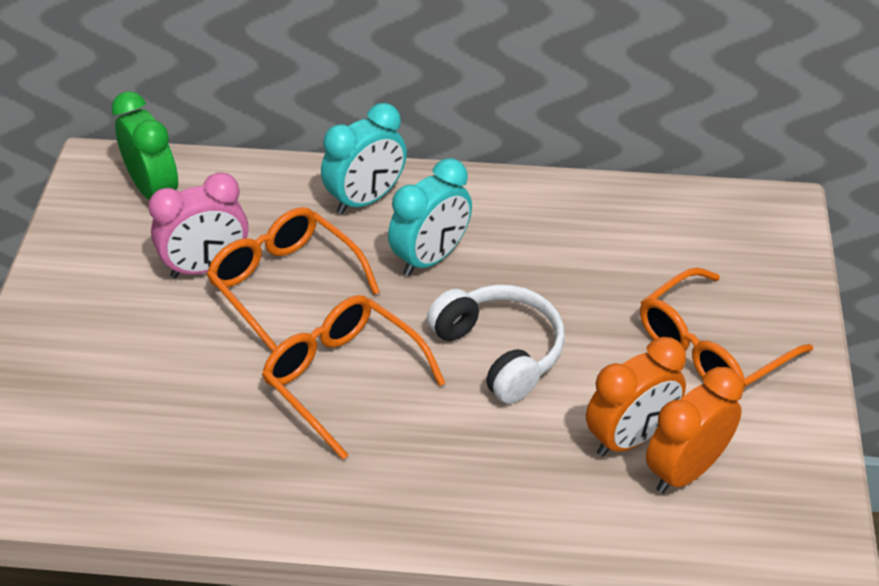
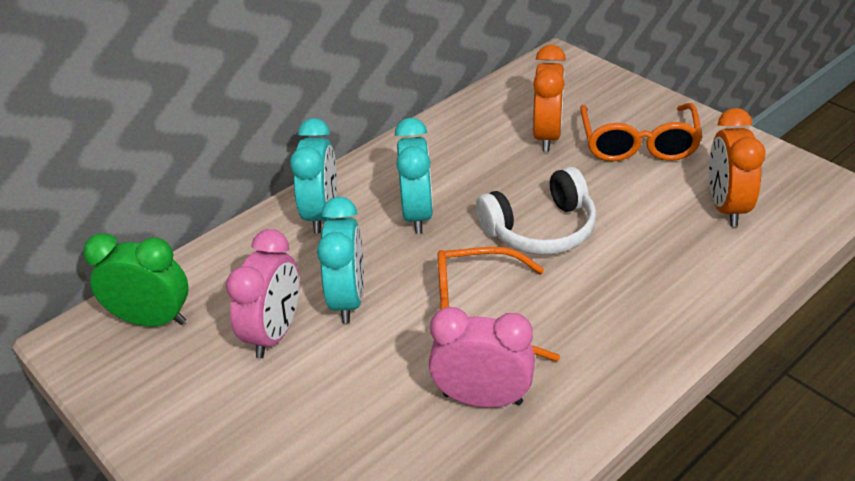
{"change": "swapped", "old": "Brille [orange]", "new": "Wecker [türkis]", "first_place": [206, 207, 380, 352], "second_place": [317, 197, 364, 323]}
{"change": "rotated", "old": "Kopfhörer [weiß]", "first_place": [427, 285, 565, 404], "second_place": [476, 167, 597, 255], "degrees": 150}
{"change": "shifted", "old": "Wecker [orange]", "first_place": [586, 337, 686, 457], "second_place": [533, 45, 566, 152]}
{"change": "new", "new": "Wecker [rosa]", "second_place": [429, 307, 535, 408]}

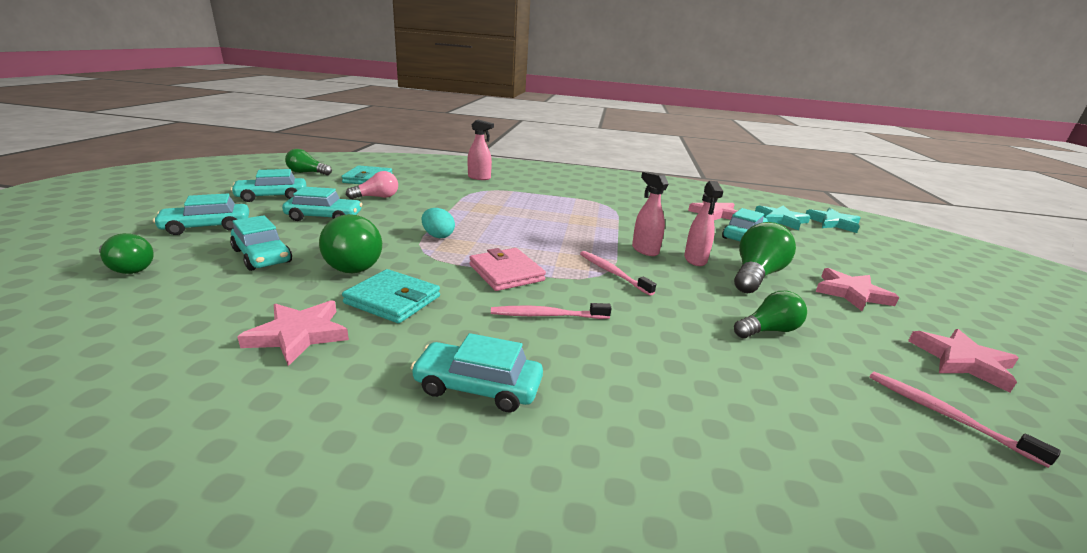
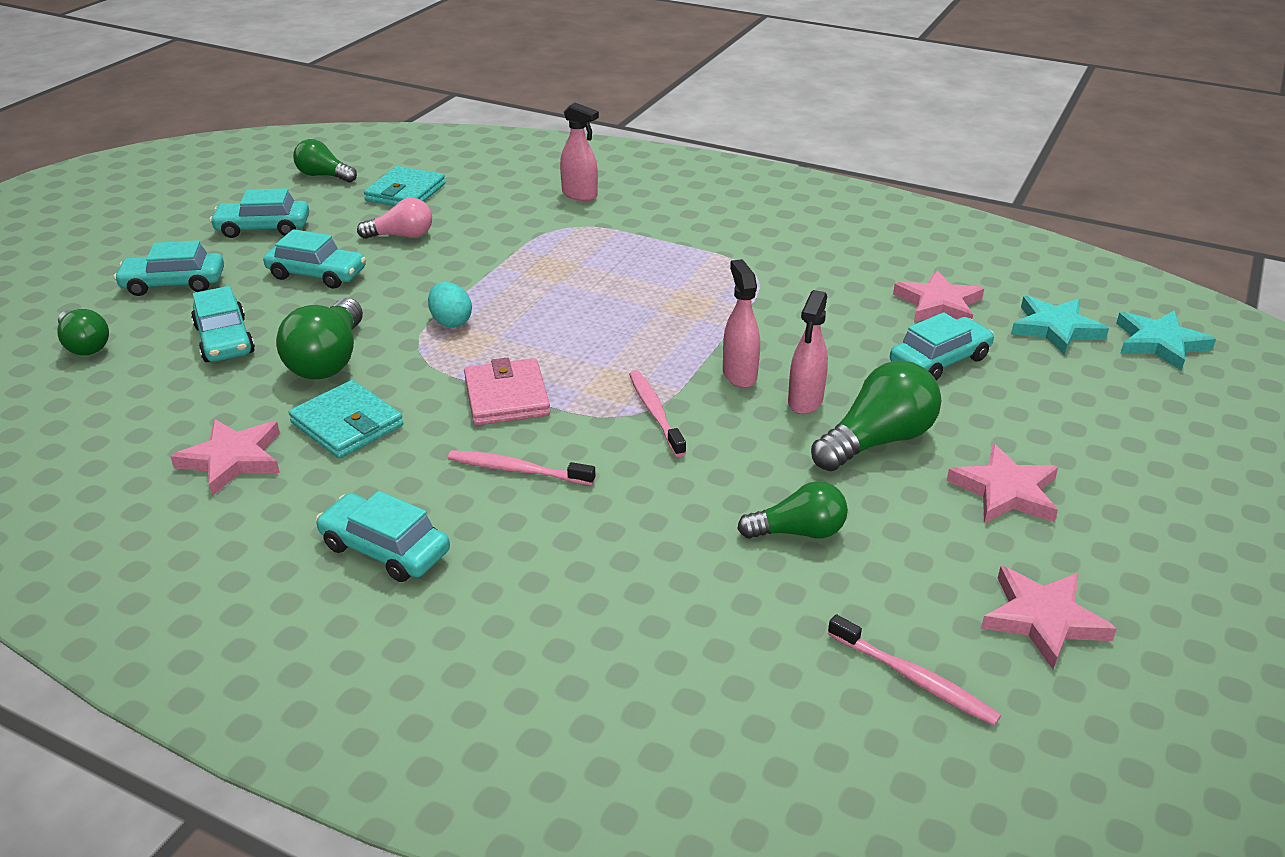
{"change": "rotated", "old": "Zahnbürste [rosa]", "first_place": [869, 371, 1061, 468], "second_place": [828, 614, 1001, 726], "degrees": 150}

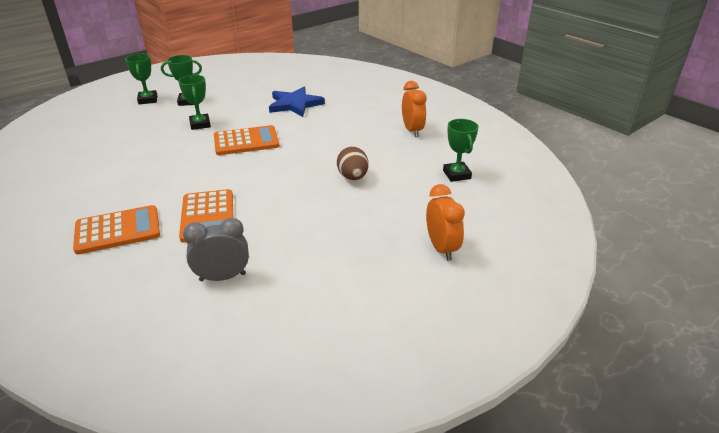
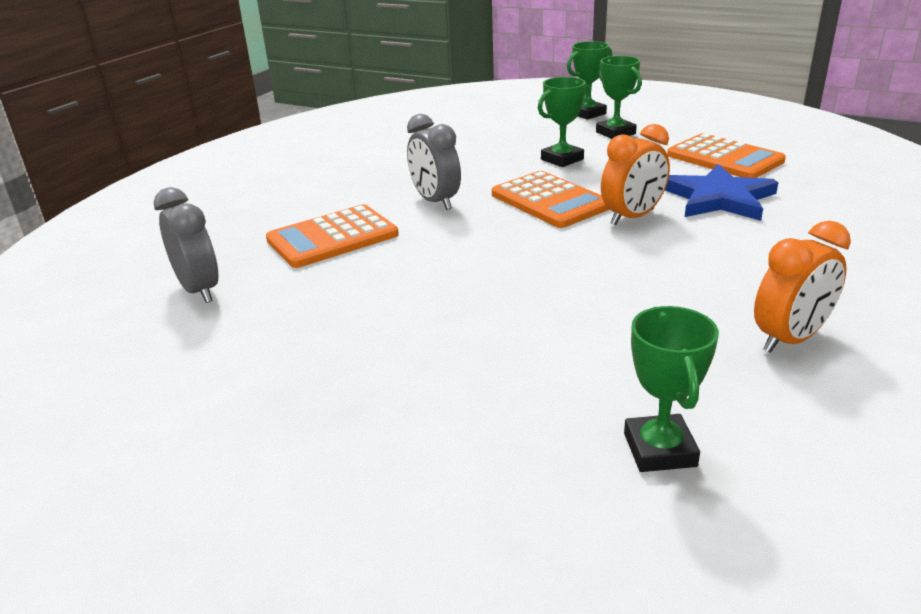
{"change": "rotated", "old": "Pokal [grün]", "first_place": [443, 119, 478, 182], "second_place": [624, 306, 719, 472], "degrees": -60}
{"change": "gone", "old": "Ei [braun]", "first_place": [337, 146, 369, 180]}
{"change": "shifted", "old": "Wecker [orange]", "first_place": [426, 184, 465, 261], "second_place": [601, 124, 670, 225]}
{"change": "shifted", "old": "Taschenrechner [orange]", "first_place": [73, 205, 160, 254], "second_place": [667, 133, 786, 178]}
{"change": "new", "new": "Wecker [grau]", "second_place": [407, 114, 461, 210]}

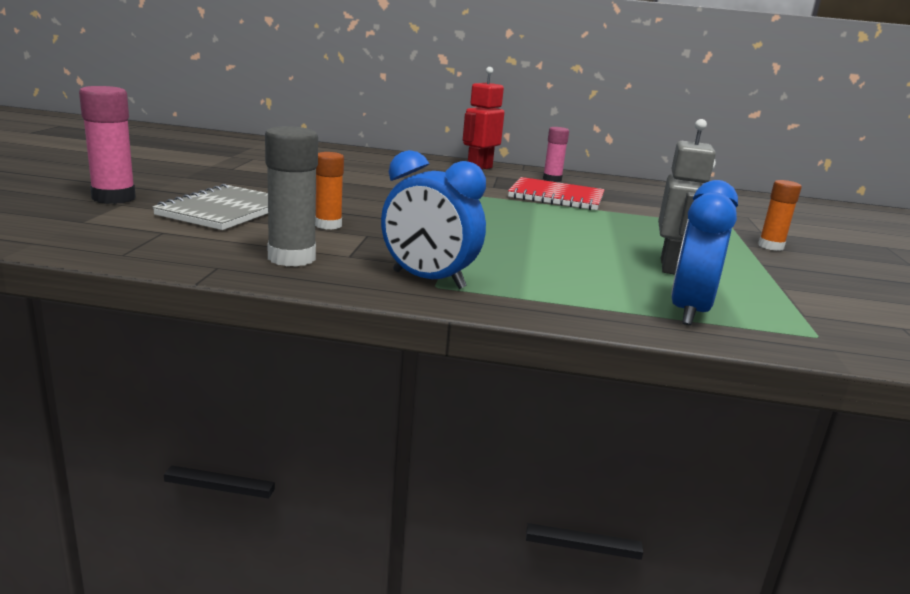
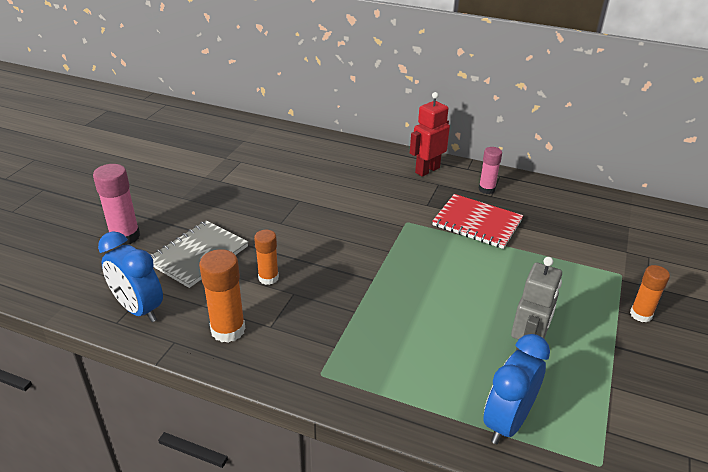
{"change": "repainted", "old": "Klebestift [grau]", "new": "Klebestift [orange]", "first_place": [265, 126, 318, 267], "second_place": [199, 249, 245, 343]}
{"change": "shifted", "old": "Wecker [blau]", "first_place": [381, 150, 486, 289], "second_place": [98, 231, 163, 322]}

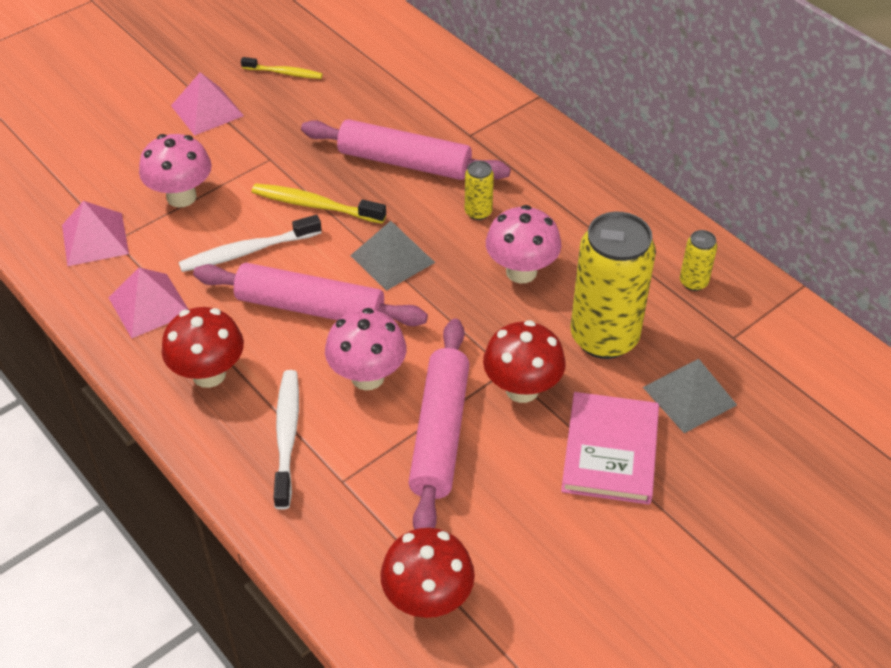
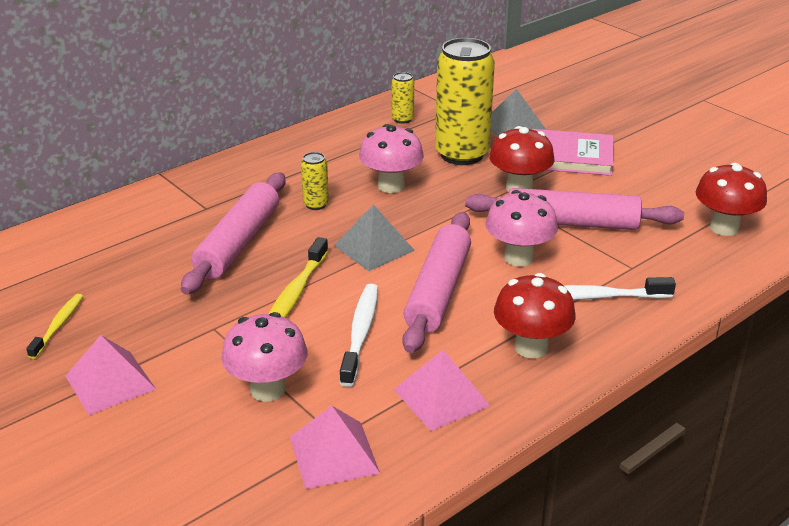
{"change": "rotated", "old": "Zahnbürste [weiß]", "first_place": [179, 215, 322, 272], "second_place": [340, 284, 378, 387], "degrees": -150}

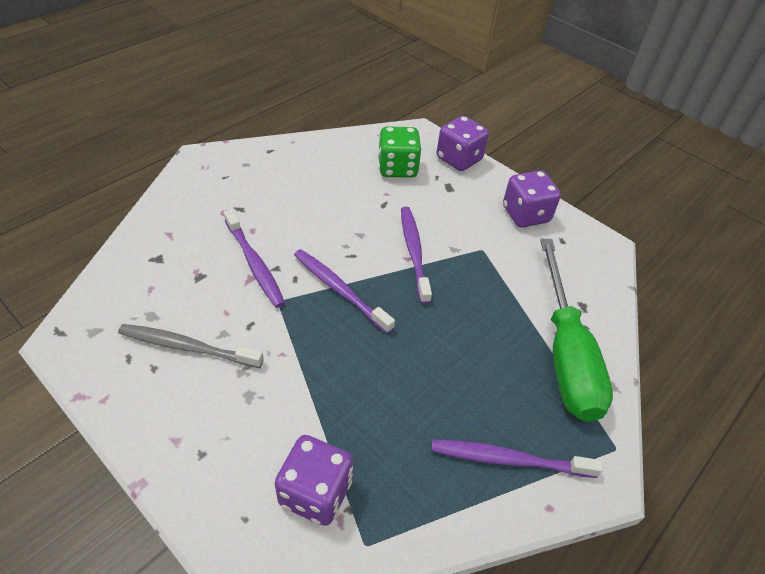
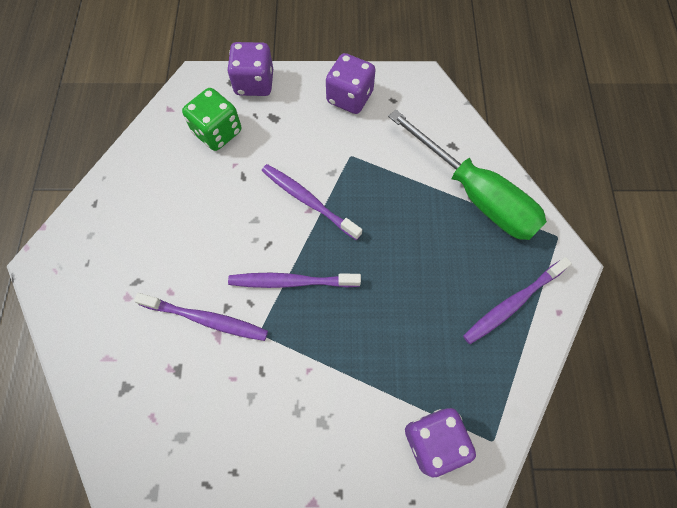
{"change": "gone", "old": "Zahnbürste [grau]", "first_place": [118, 324, 264, 368]}

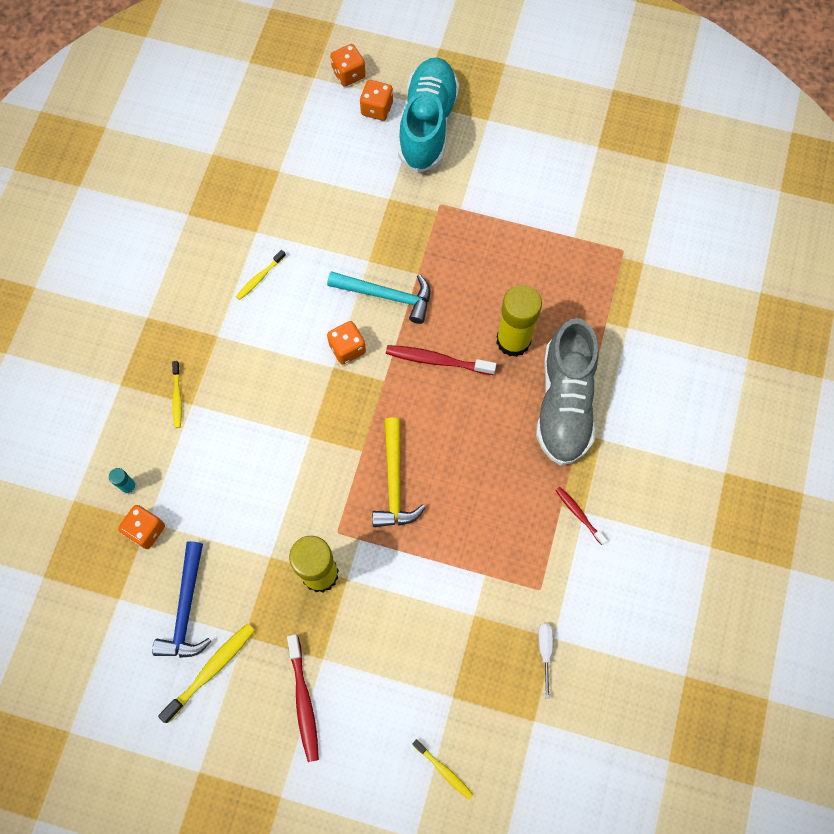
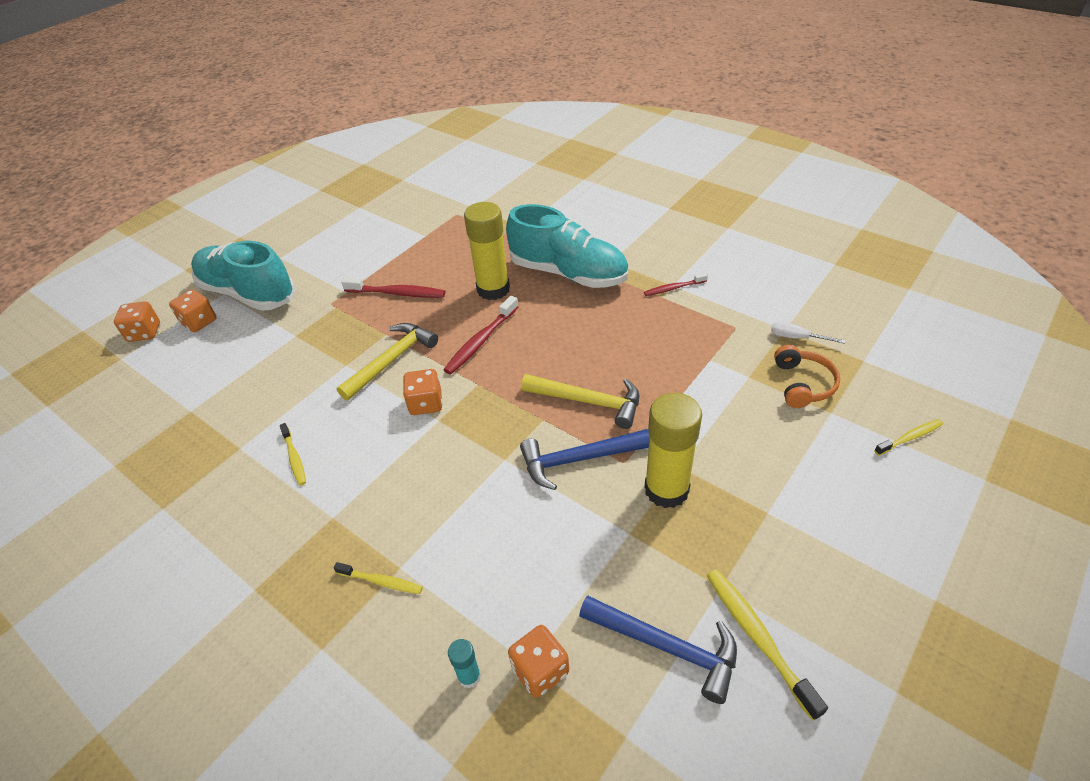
{"change": "repainted", "old": "Hammer [türkis]", "new": "Hammer [gelb]", "first_place": [327, 271, 430, 324], "second_place": [337, 323, 438, 401]}
{"change": "repainted", "old": "Schuh [grau]", "new": "Schuh [türkis]", "first_place": [536, 318, 599, 465], "second_place": [506, 204, 628, 288]}
{"change": "shifted", "old": "Zahnbürste [rot]", "first_place": [287, 634, 319, 762], "second_place": [341, 277, 445, 298]}
{"change": "new", "new": "Kopfhörer [orange]", "second_place": [774, 345, 840, 408]}
{"change": "new", "new": "Hammer [blau]", "second_place": [520, 429, 650, 490]}

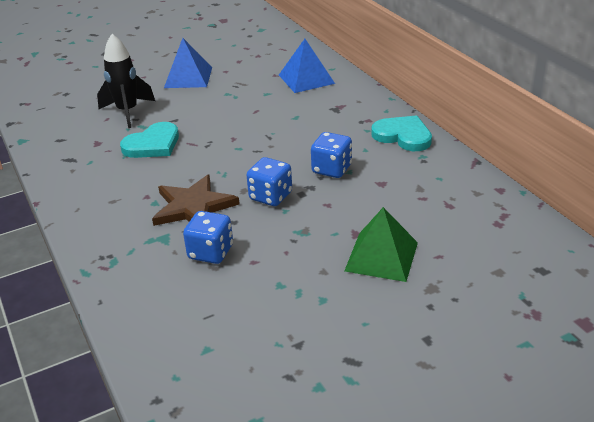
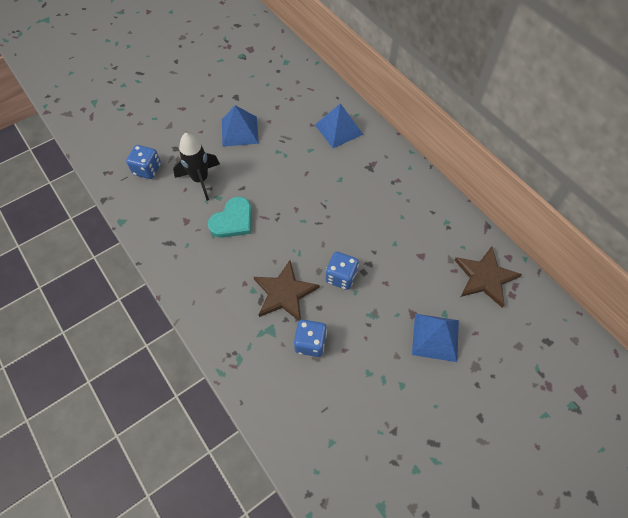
{"change": "gone", "old": "Herz [türkis]", "first_place": [371, 115, 432, 151]}
{"change": "shifted", "old": "Spielwürfel [blau]", "first_place": [311, 132, 352, 178], "second_place": [126, 145, 161, 179]}
{"change": "repainted", "old": "Pyramide [grün]", "new": "Pyramide [blau]", "first_place": [345, 207, 418, 282], "second_place": [412, 314, 459, 362]}
{"change": "new", "new": "Stern [braun]", "second_place": [455, 246, 522, 308]}

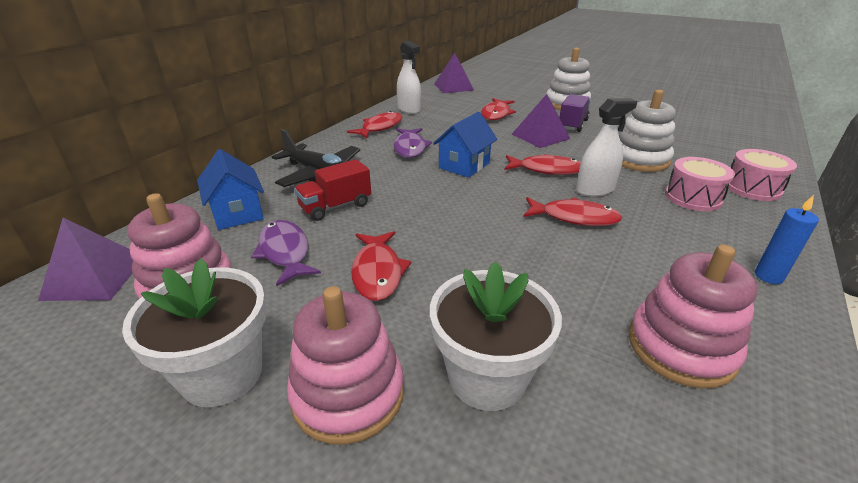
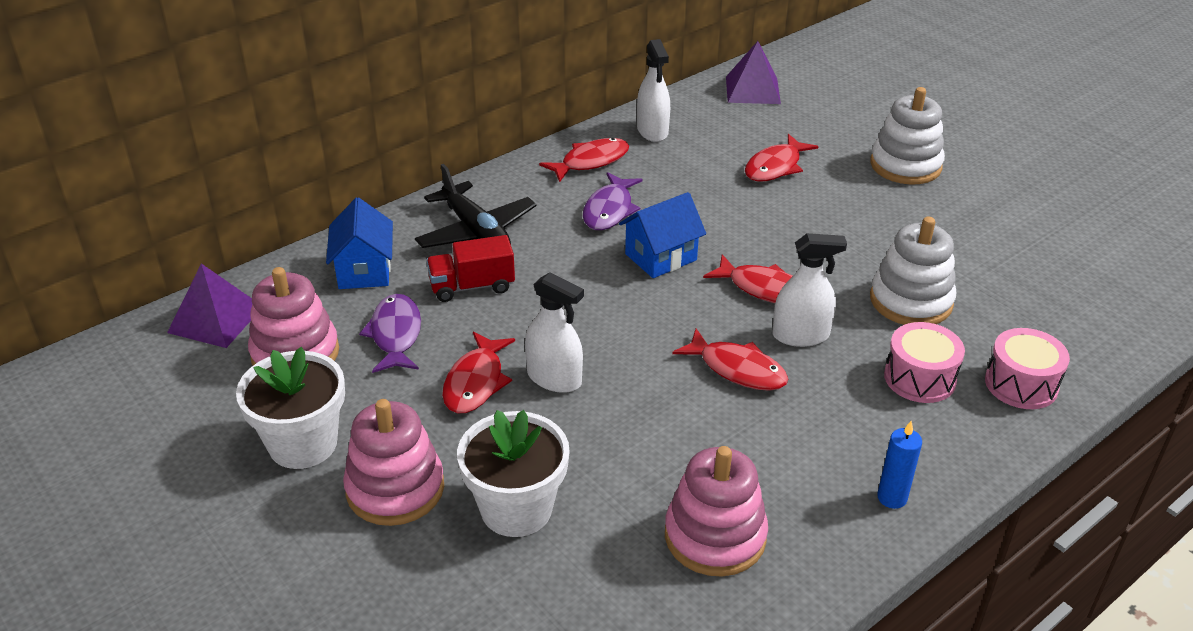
{"change": "gone", "old": "Pyramide [lila]", "first_place": [512, 94, 570, 148]}
{"change": "gone", "old": "Lastwagen [lila]", "first_place": [559, 94, 591, 132]}
{"change": "new", "new": "Sprühflasche [weiß]", "second_place": [525, 272, 584, 393]}

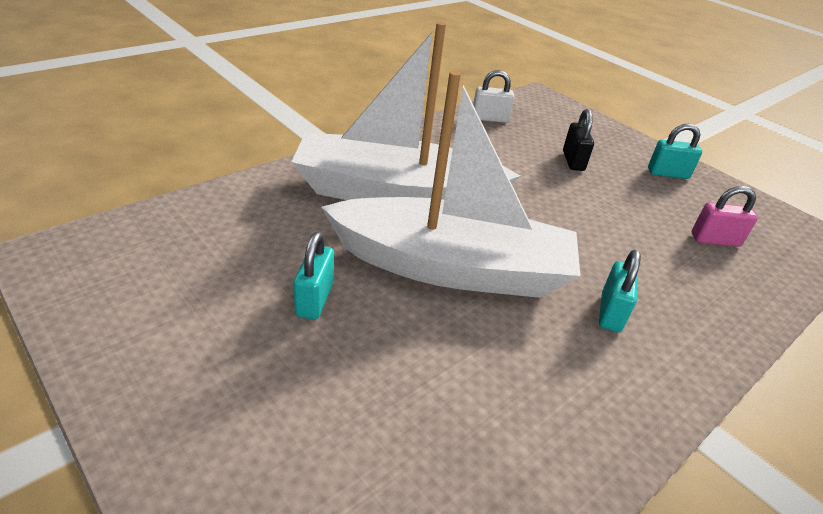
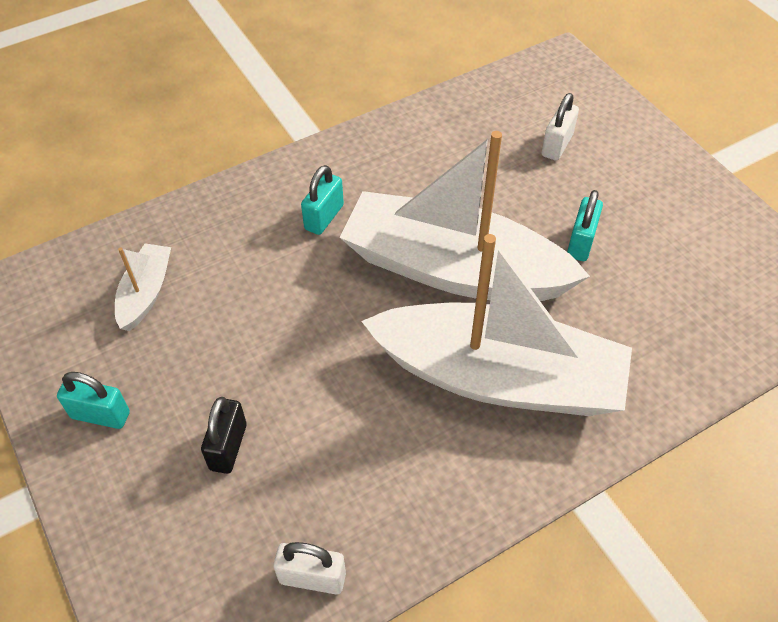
{"change": "swapped", "old": "Vorhängeschloss [rosa]", "new": "Boot [weiß]", "first_place": [692, 186, 758, 247], "second_place": [115, 243, 171, 331]}
{"change": "new", "new": "Vorhängeschloss [weiß]", "second_place": [542, 93, 579, 161]}

